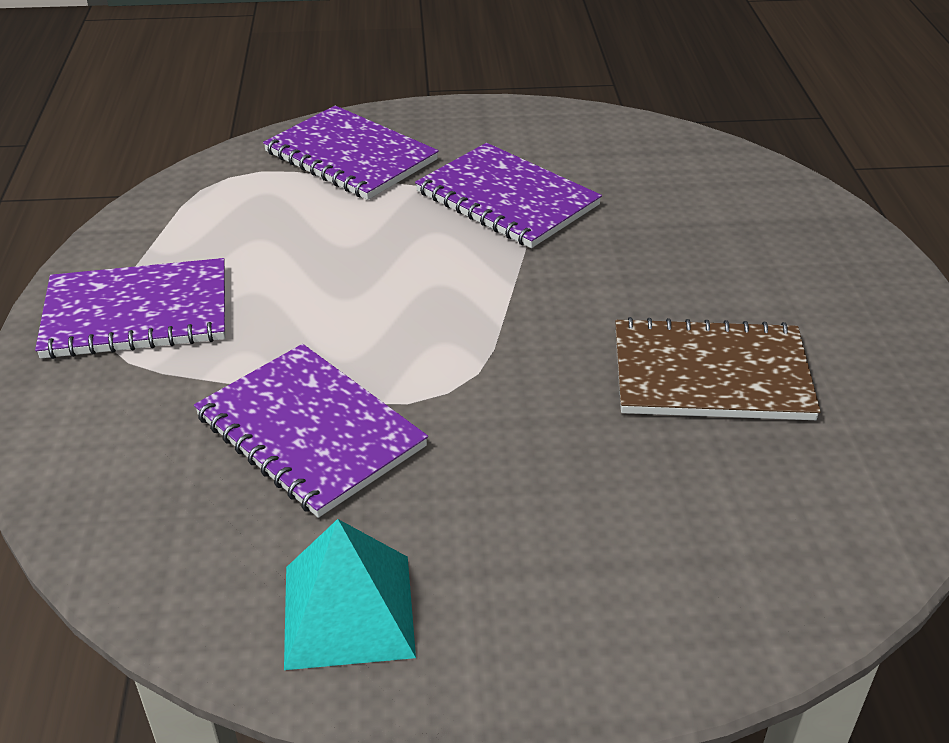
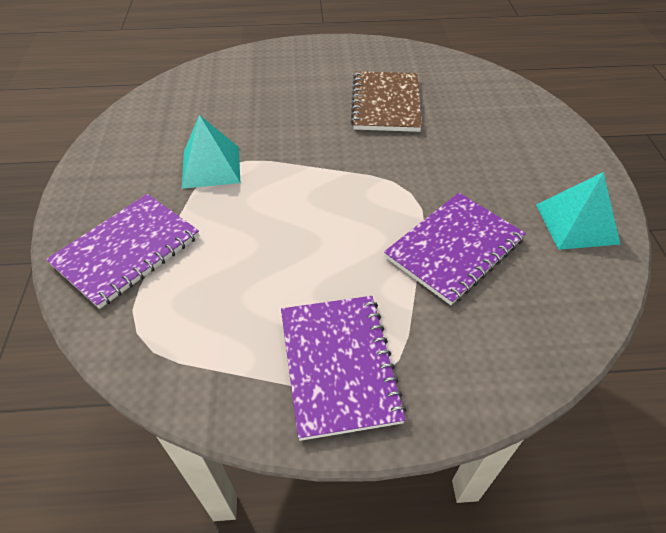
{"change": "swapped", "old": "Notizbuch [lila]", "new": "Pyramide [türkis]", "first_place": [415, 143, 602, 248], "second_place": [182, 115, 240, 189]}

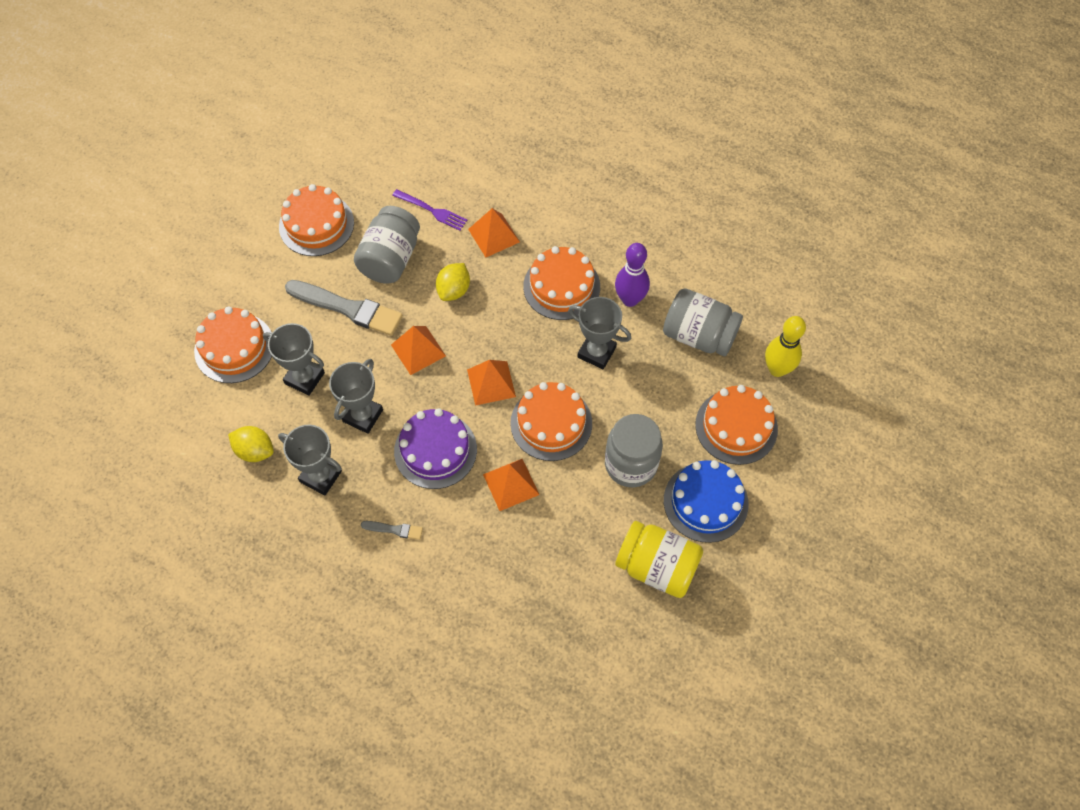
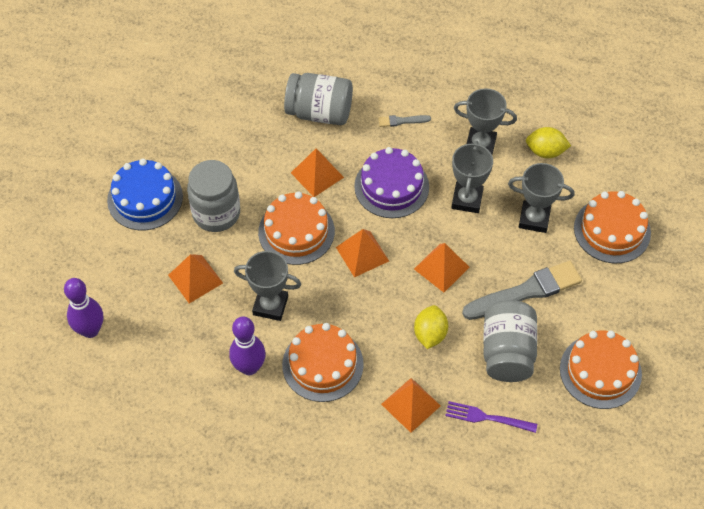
{"change": "rotated", "old": "Pinsel [grau]", "first_place": [285, 280, 403, 336], "second_place": [462, 261, 582, 320], "degrees": 150}
{"change": "shifted", "old": "Einmachglas [grau]", "first_place": [663, 288, 743, 356], "second_place": [284, 73, 353, 125]}
{"change": "repainted", "old": "Bowlingkegel [gelb]", "new": "Bowlingkegel [lila]", "first_place": [765, 316, 806, 377], "second_place": [64, 278, 103, 338]}
{"change": "gone", "old": "Kuchen [orange]", "first_place": [695, 385, 778, 465]}
{"change": "gone", "old": "Einmachglas [gelb]", "first_place": [615, 521, 703, 598]}
{"change": "new", "new": "Pyramide [orange]", "second_place": [168, 254, 223, 304]}

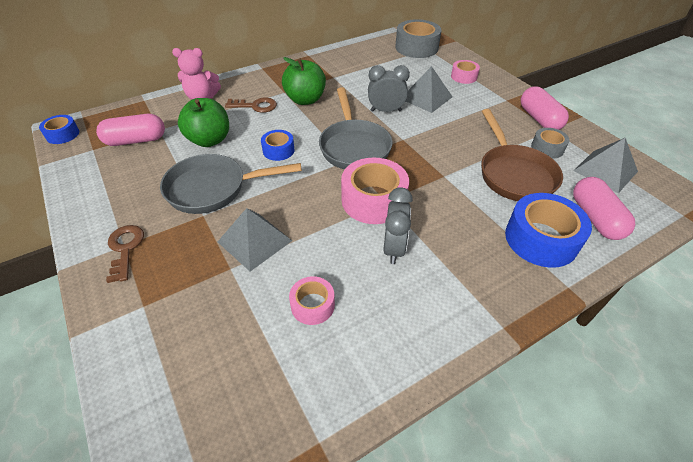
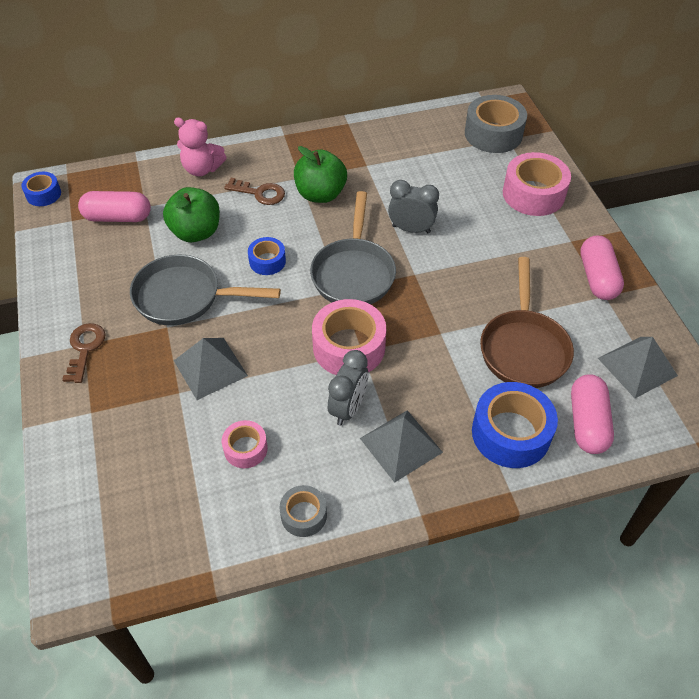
{"change": "scaled", "old": "Klebeband [rosa]", "first_place": [451, 60, 480, 84], "second_place": [503, 152, 571, 216], "factor": 1.82}
{"change": "shifted", "old": "Pyramide [grau]", "first_place": [406, 66, 452, 113], "second_place": [360, 410, 443, 483]}
{"change": "shifted", "old": "Klebeband [grau]", "first_place": [531, 128, 569, 158], "second_place": [280, 485, 327, 537]}

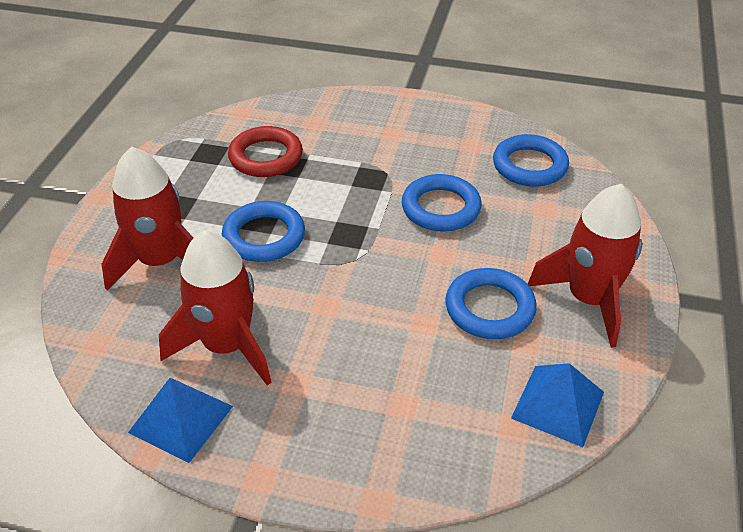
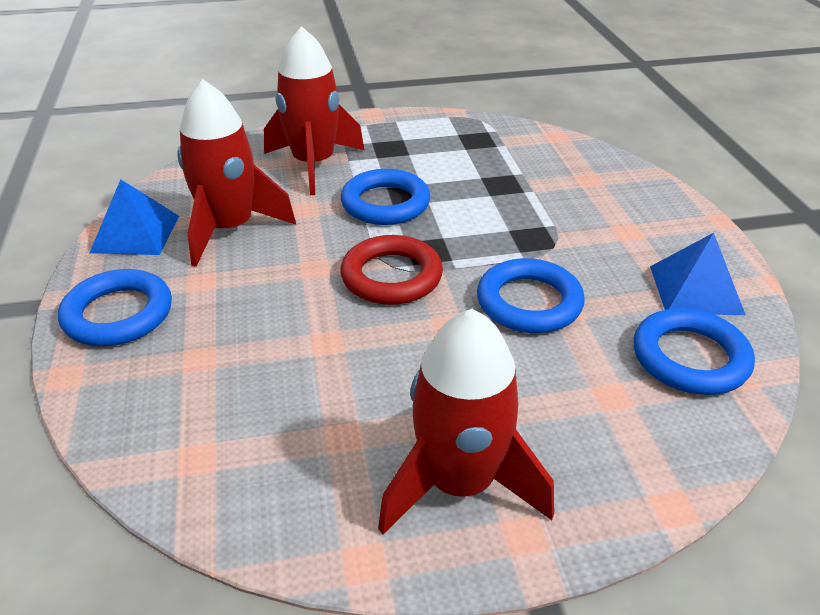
{"change": "shifted", "old": "Ring [rot]", "first_place": [228, 126, 303, 177], "second_place": [340, 235, 443, 305]}
{"change": "shifted", "old": "Ring [blau]", "first_place": [445, 268, 537, 339], "second_place": [58, 269, 172, 346]}
{"change": "shifted", "old": "Pyramide [blau]", "first_place": [511, 363, 604, 447], "second_place": [650, 233, 745, 315]}

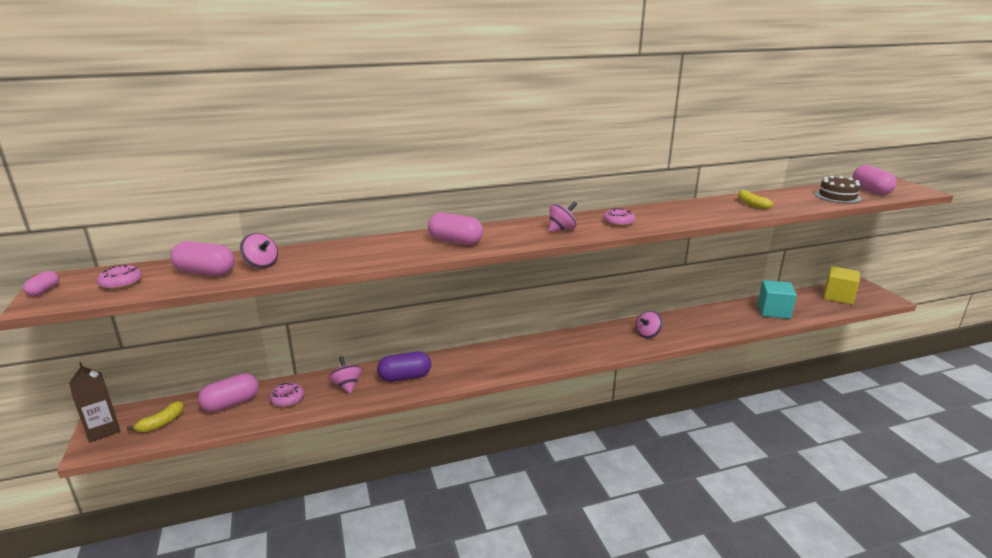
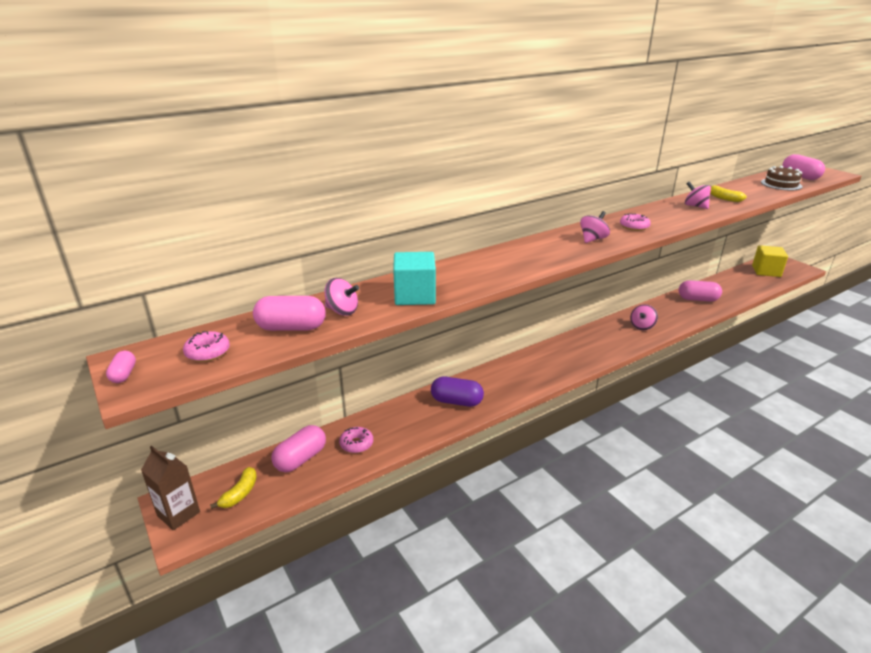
{"change": "shifted", "old": "Kapsel [rosa]", "first_place": [428, 213, 483, 245], "second_place": [679, 280, 722, 301]}
{"change": "shifted", "old": "Kubus [türkis]", "first_place": [758, 280, 797, 319], "second_place": [393, 252, 436, 305]}
{"change": "rotated", "old": "Kapsel [lila]", "first_place": [377, 351, 431, 382], "second_place": [431, 377, 484, 407], "degrees": 45}
{"change": "shifted", "old": "Kreisel [rosa]", "first_place": [329, 356, 362, 394], "second_place": [685, 181, 711, 209]}

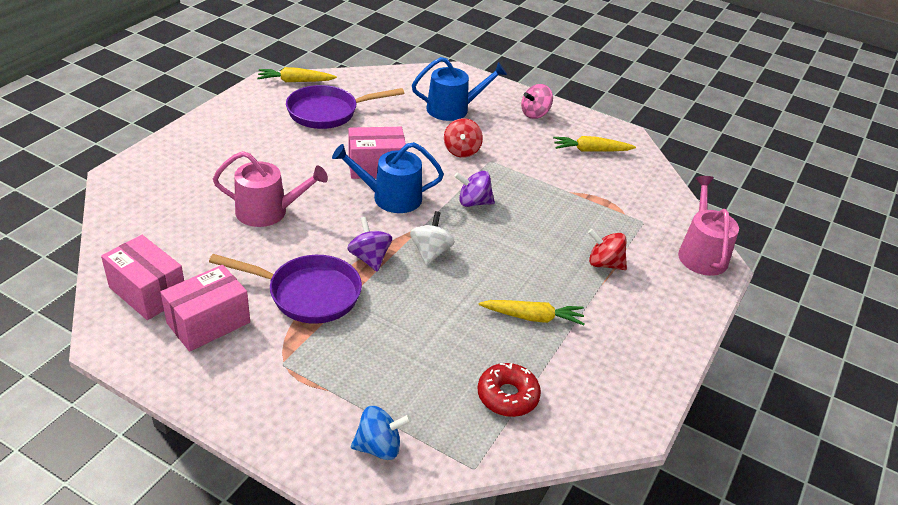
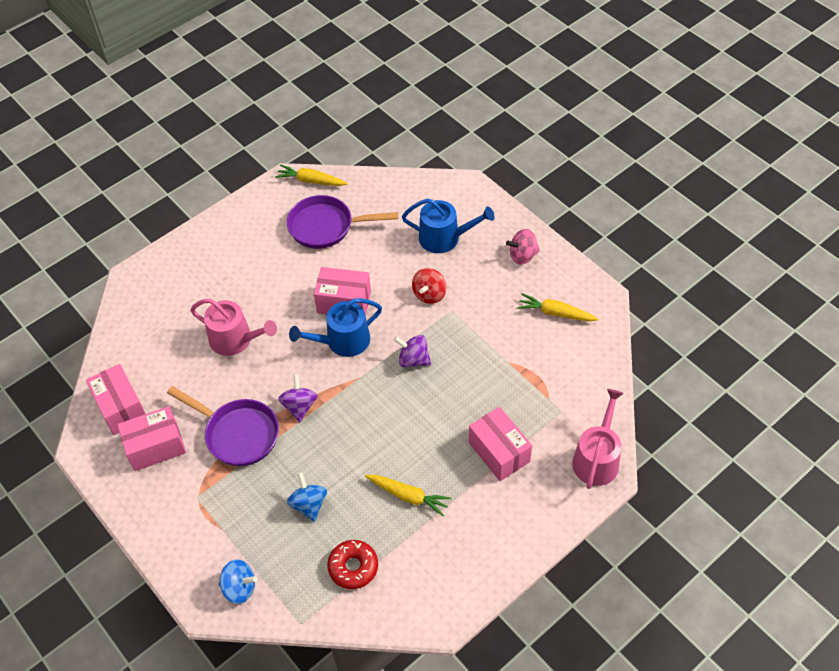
{"change": "rotated", "old": "Gießkanne [blau]", "first_place": [332, 142, 444, 213], "second_place": [289, 298, 382, 357], "degrees": -45}
{"change": "gone", "old": "Kreisel [weiß]", "first_place": [410, 211, 455, 266]}
{"change": "swapped", "old": "Kreisel [rot]", "new": "Schachtel [rosa]", "first_place": [588, 229, 627, 270], "second_place": [469, 407, 532, 481]}
{"change": "new", "new": "Kreisel [blau]", "second_place": [287, 472, 327, 522]}

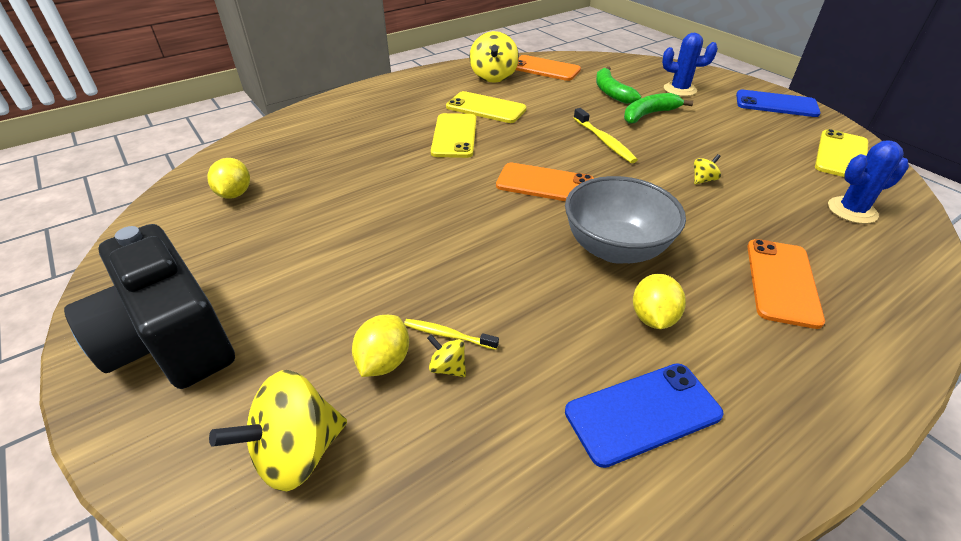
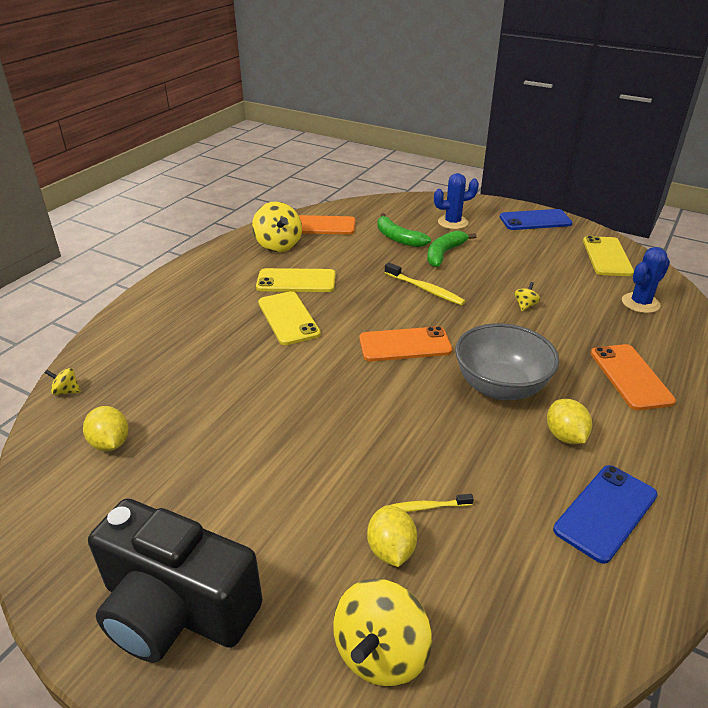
{"change": "shifted", "old": "Kreisel [gelb]", "first_place": [427, 334, 466, 377], "second_place": [45, 368, 81, 395]}

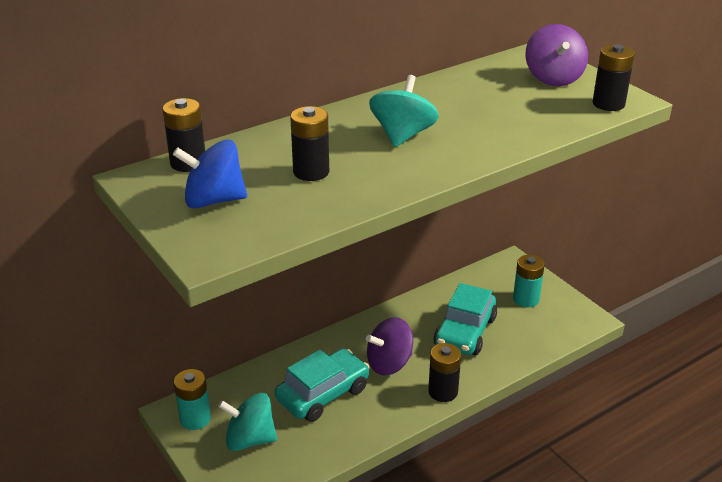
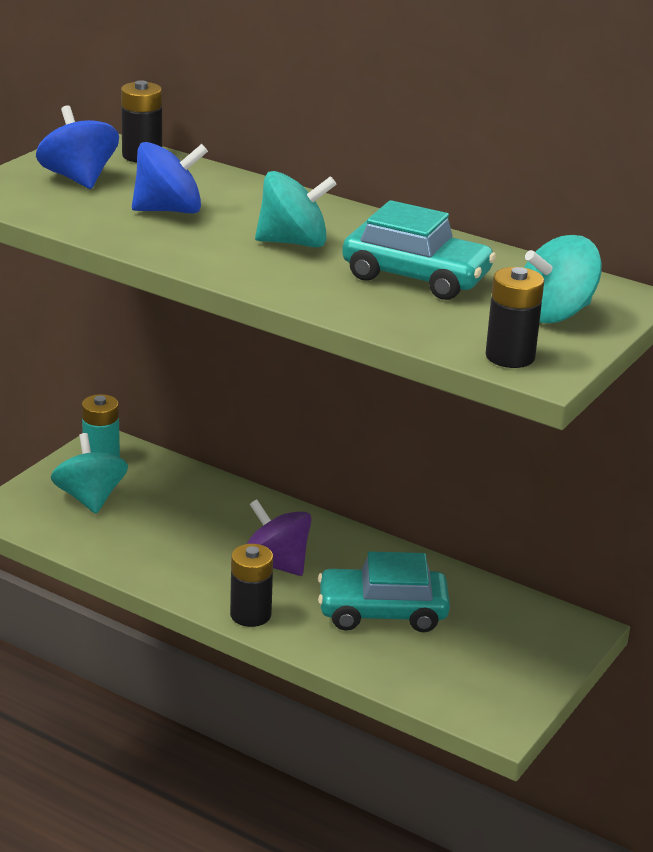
{"change": "repainted", "old": "Kreisel [lila]", "new": "Kreisel [türkis]", "first_place": [525, 24, 588, 86], "second_place": [524, 235, 602, 324]}
{"change": "swapped", "old": "Batterie [schwarz]", "new": "Kreisel [blau]", "first_place": [290, 106, 329, 181], "second_place": [132, 142, 208, 214]}
{"change": "gone", "old": "Batterie [türkis]", "first_place": [513, 255, 545, 307]}
{"change": "shifted", "old": "Auto [türkis]", "first_place": [275, 349, 370, 422], "second_place": [342, 200, 496, 300]}

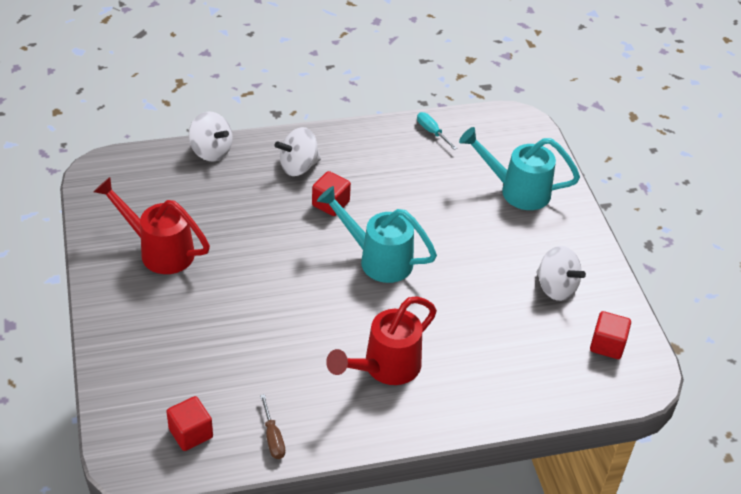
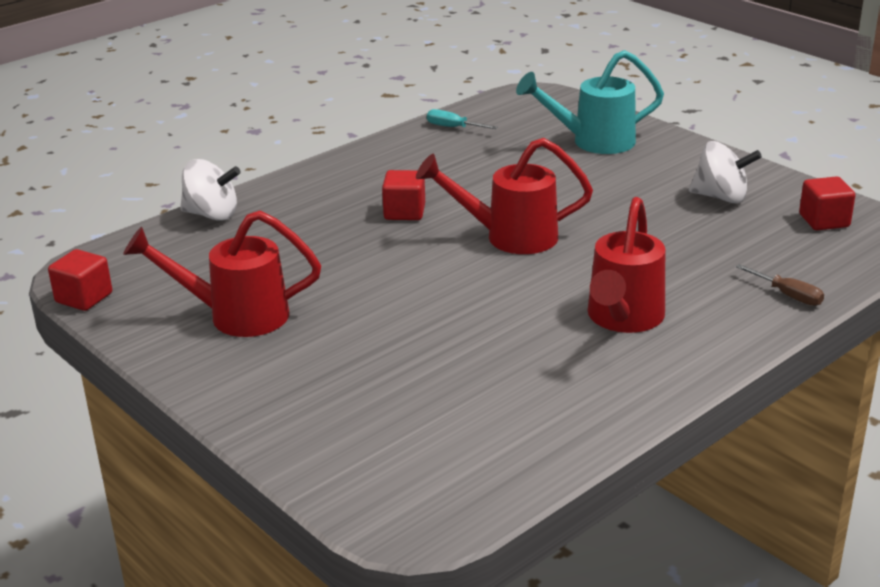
{"change": "gone", "old": "Kreisel [weiß]", "first_place": [275, 127, 321, 176]}
{"change": "repainted", "old": "Gießkanne [türkis]", "new": "Gießkanne [rot]", "first_place": [317, 186, 437, 283], "second_place": [416, 138, 593, 254]}
{"change": "shifted", "old": "Schraubenzieher [braun]", "first_place": [260, 394, 285, 459], "second_place": [736, 264, 824, 306]}
{"change": "shifted", "old": "Kubus [rot]", "first_place": [166, 396, 213, 451], "second_place": [48, 249, 112, 311]}

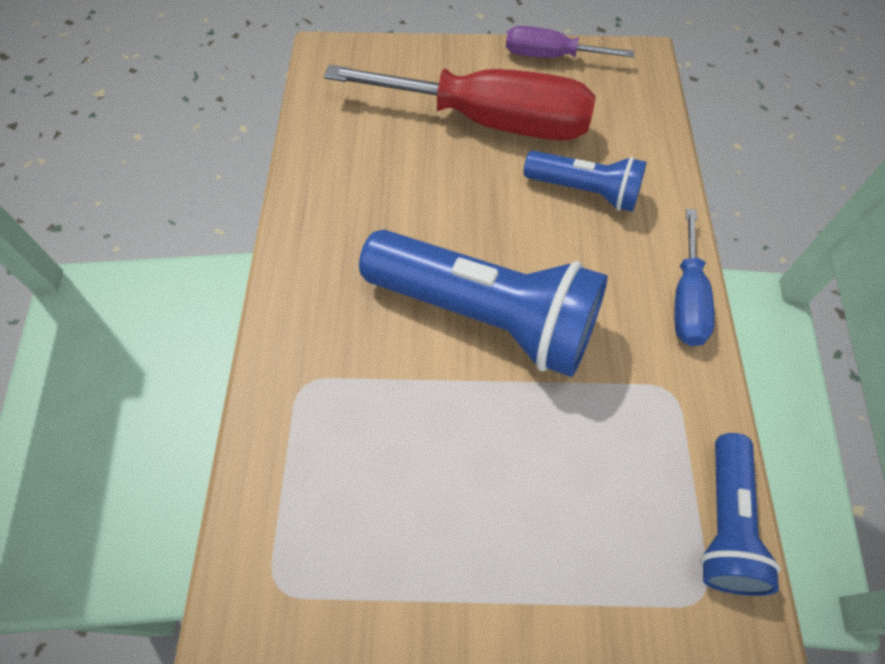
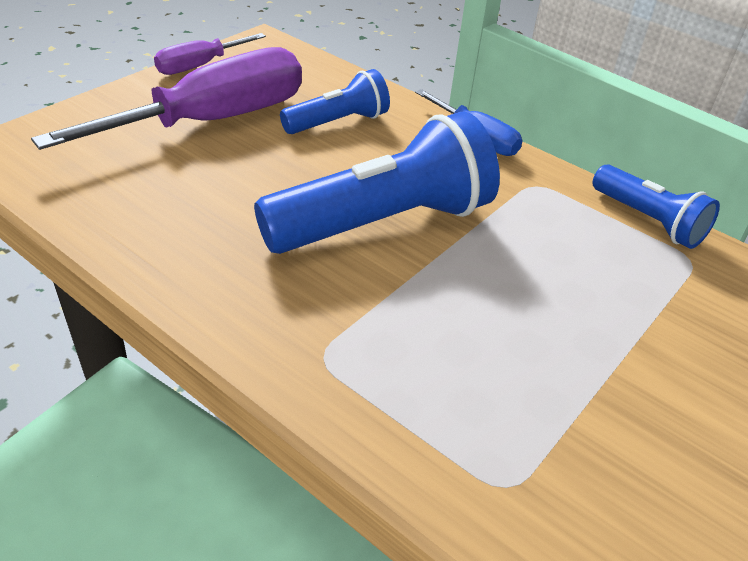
{"change": "repainted", "old": "Schraubenzieher [rot]", "new": "Schraubenzieher [lila]", "first_place": [324, 64, 595, 141], "second_place": [31, 47, 302, 150]}

